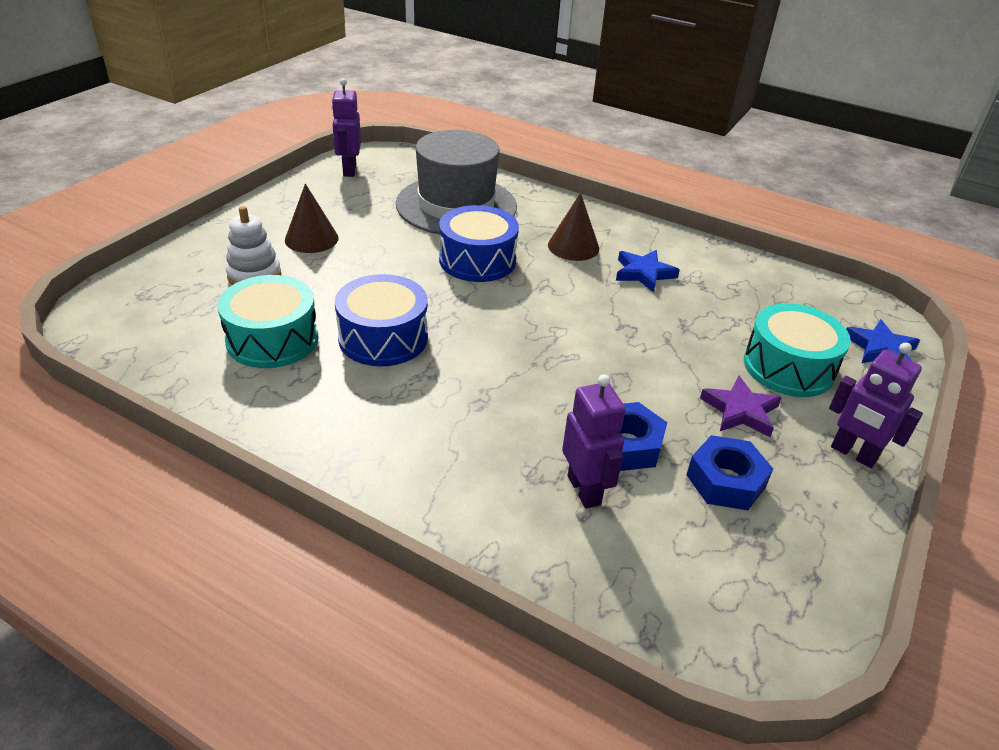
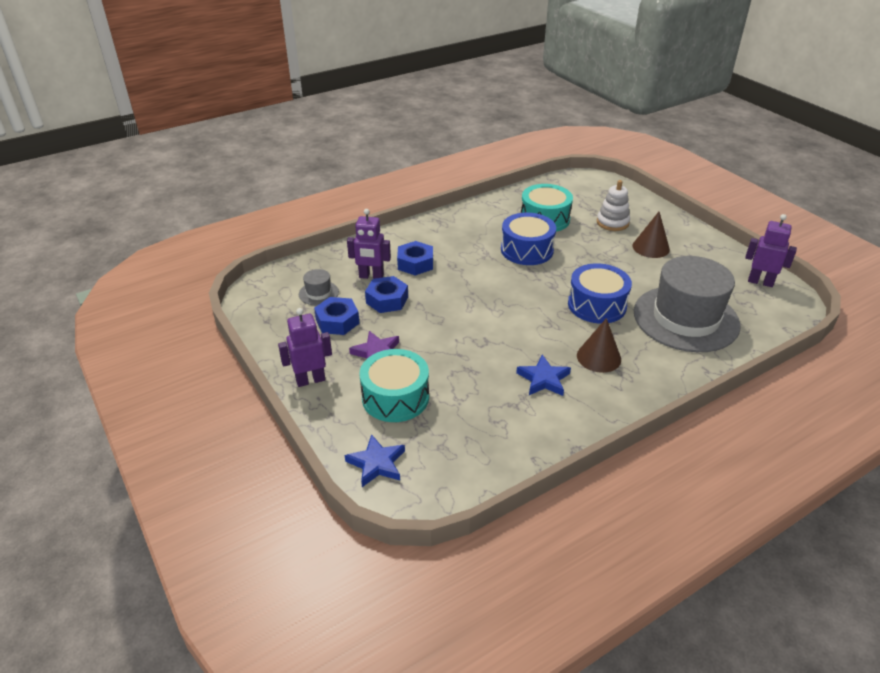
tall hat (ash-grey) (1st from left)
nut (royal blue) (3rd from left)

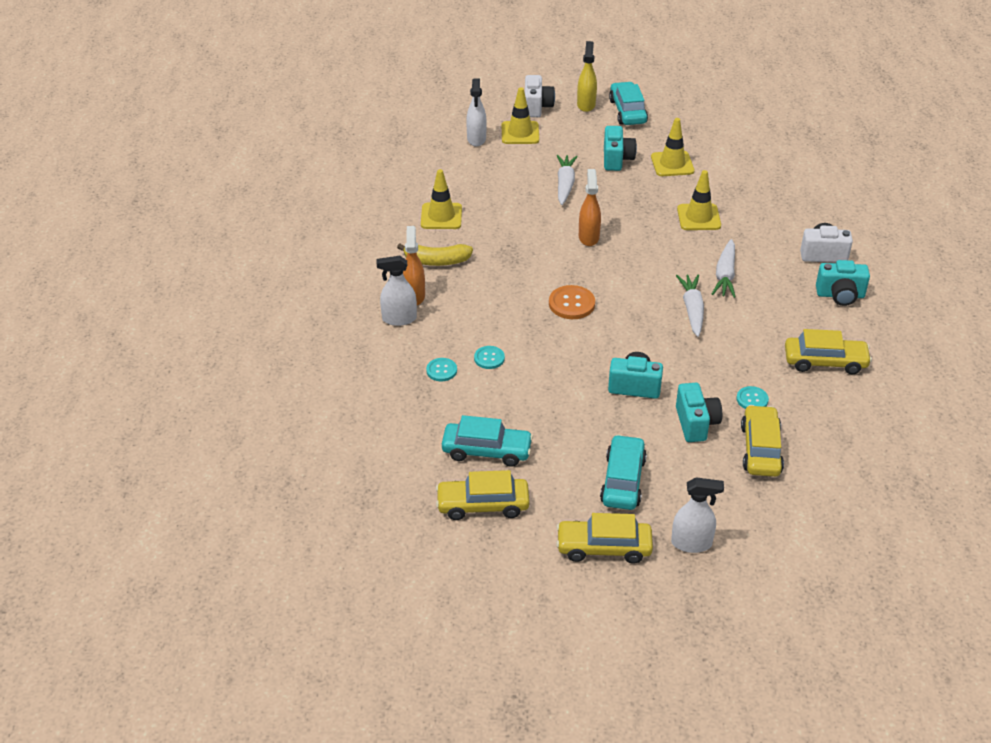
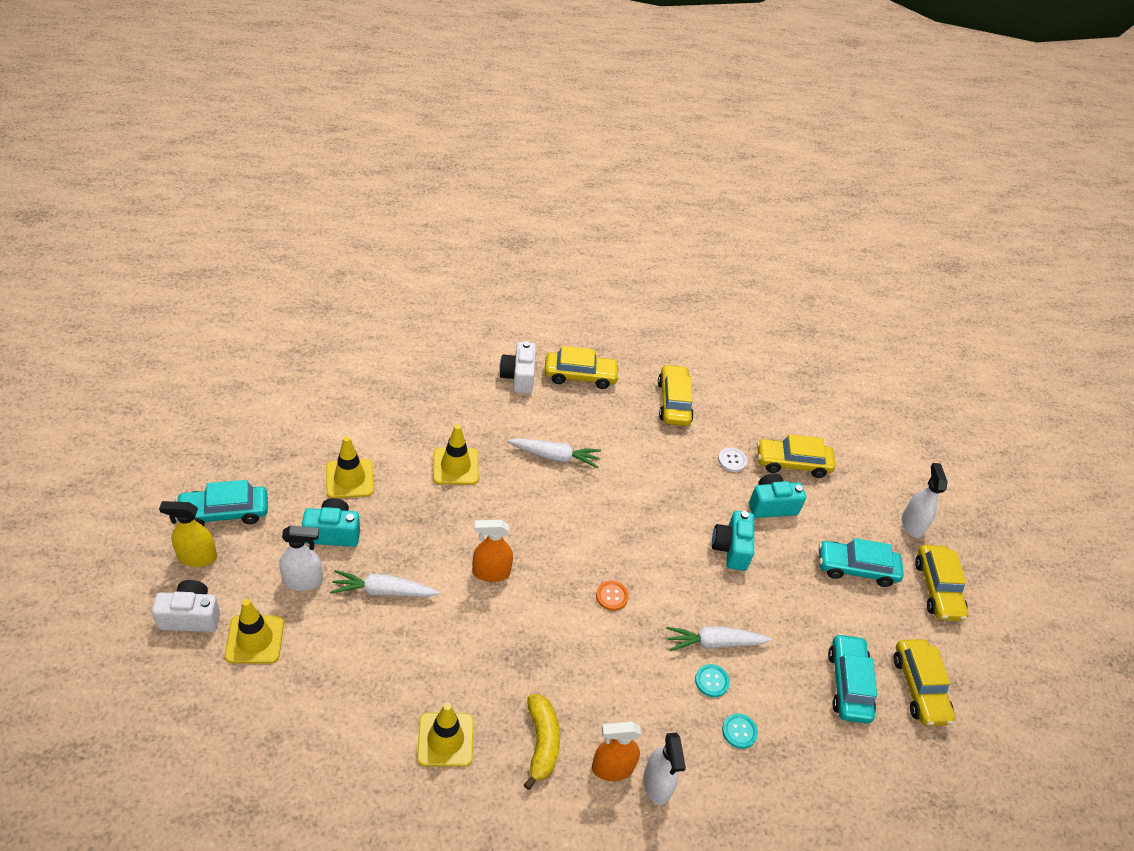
spray bottle (snow-white) (1st from left)
automobile (golden) (1st from left)
shirt button (orange-coloured)
root vegetable (snow-white) (3rd from left)
shirt button (snow-white)

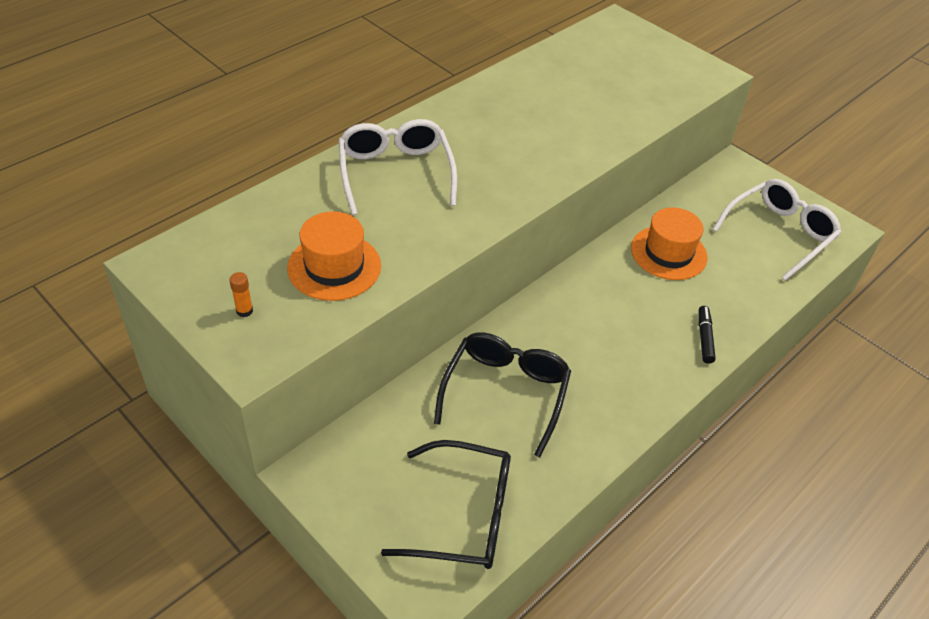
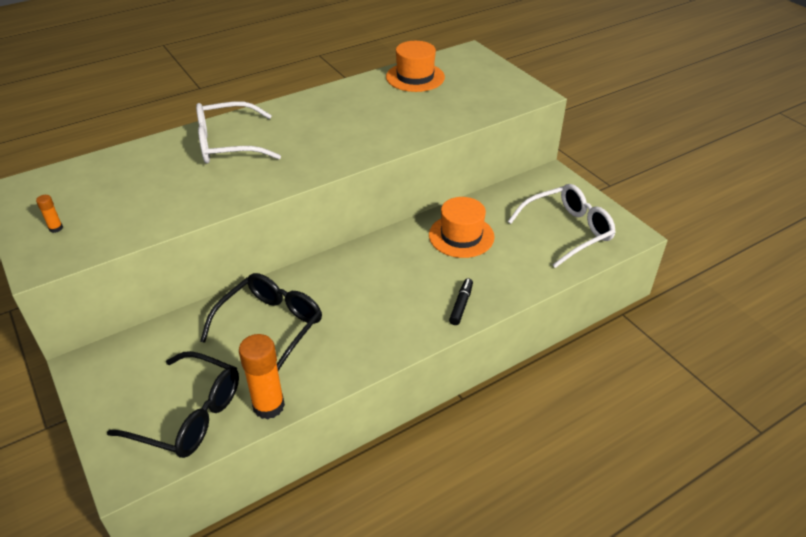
spectacles (snow-white) (1st from left)
glue stick (orange-coloured) (2nd from left)
tall hat (orange-coloured) (1st from left)

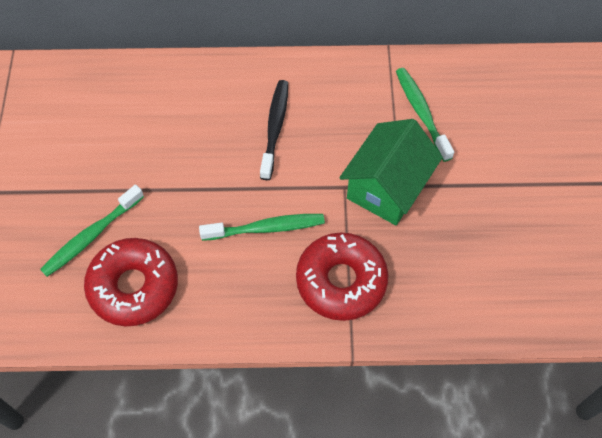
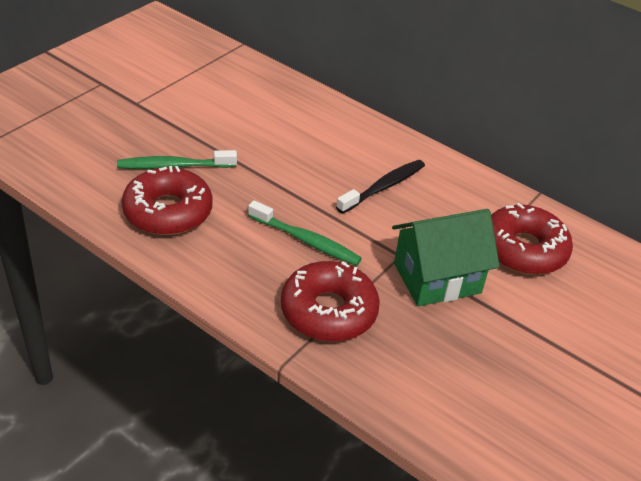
doughnut (red) (3rd from left)

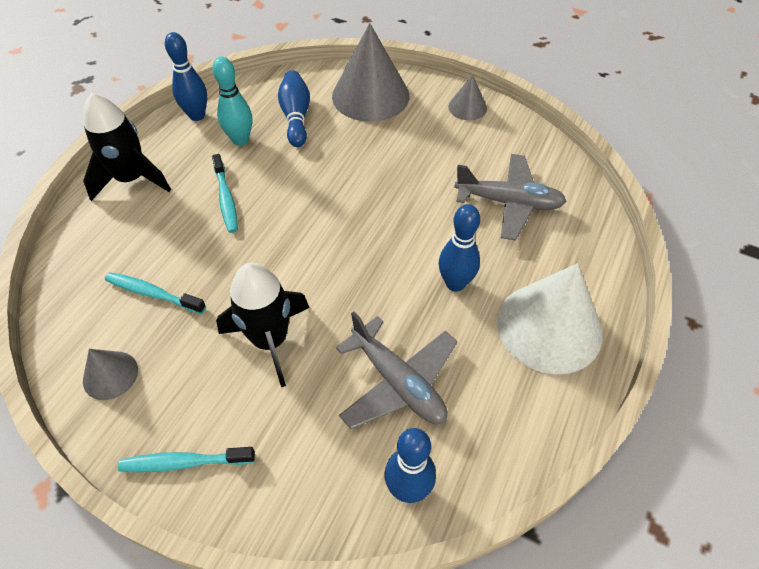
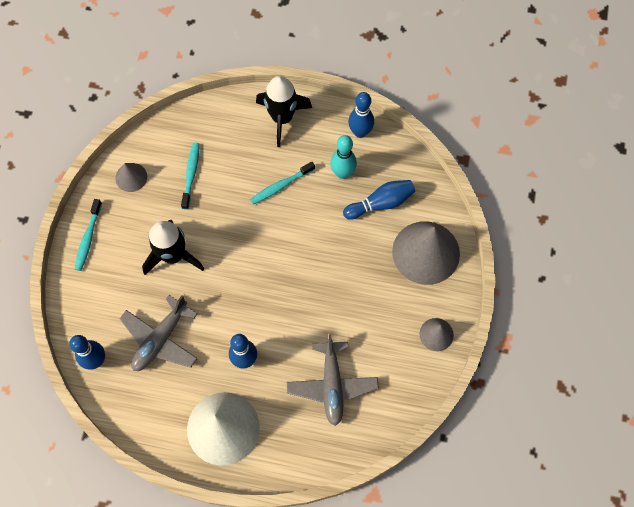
tooth brush (teal) (1st from left)

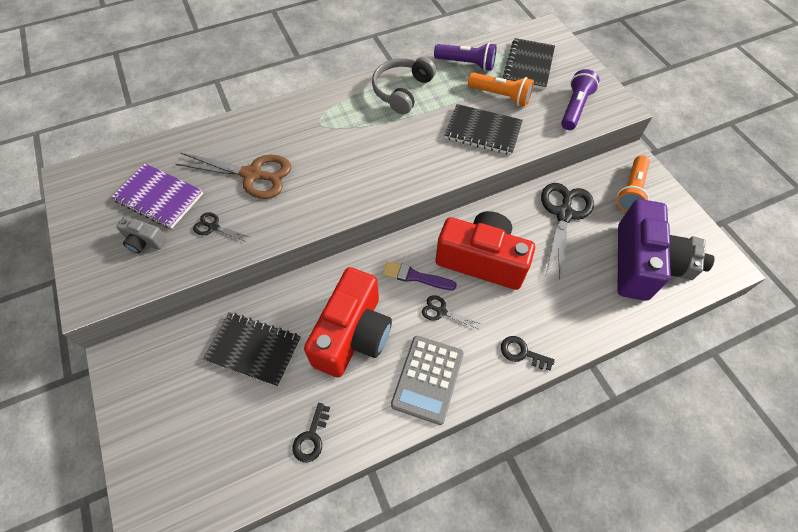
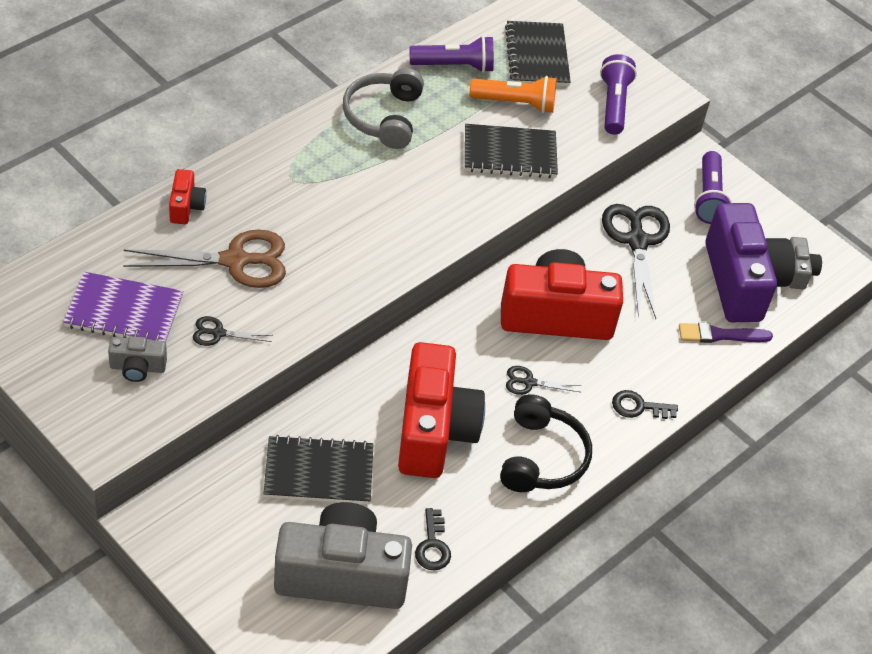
photo camera (red) (1st from left)
photo camera (ash-grey) (2nd from left)
headset (jet-black)
paint brush (royal purple)
torch (royal purple) (3rd from left)

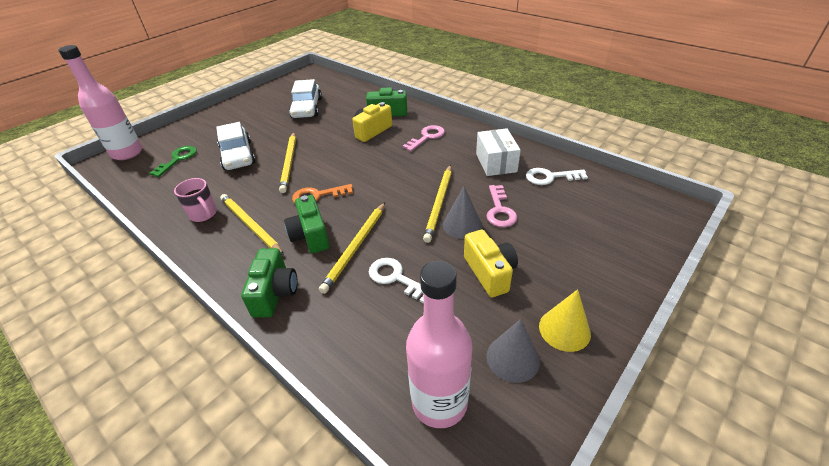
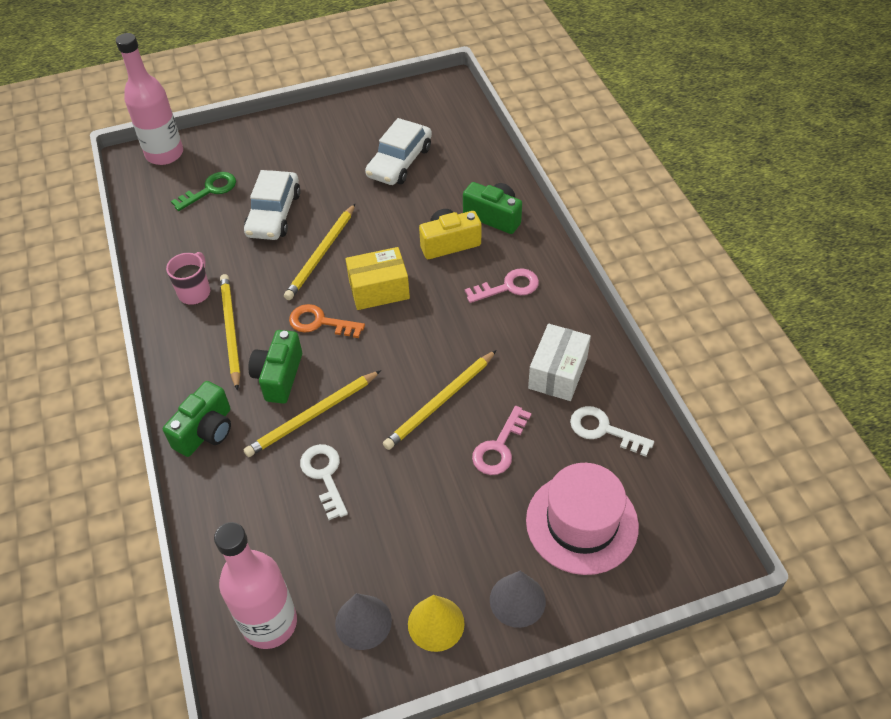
mug (rose-pink)
box (golden)
cone (ash-grey) (2nd from left)
tall hat (rose-pink)
photo camera (golden) (2nd from left in the first image)

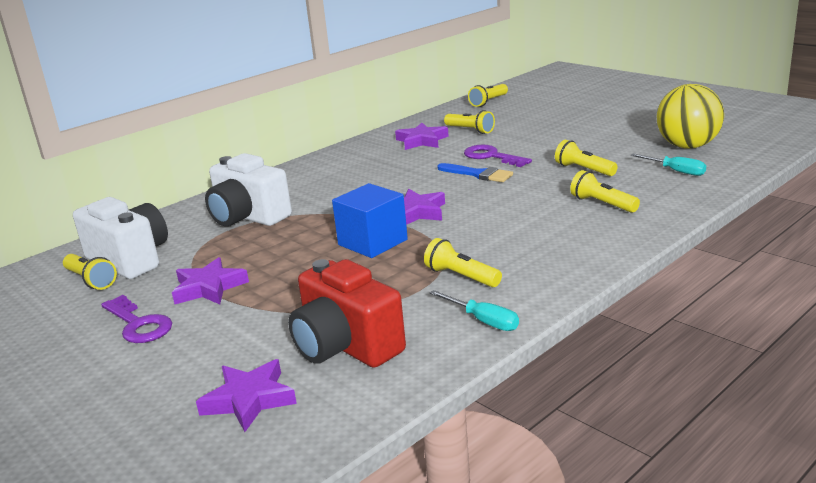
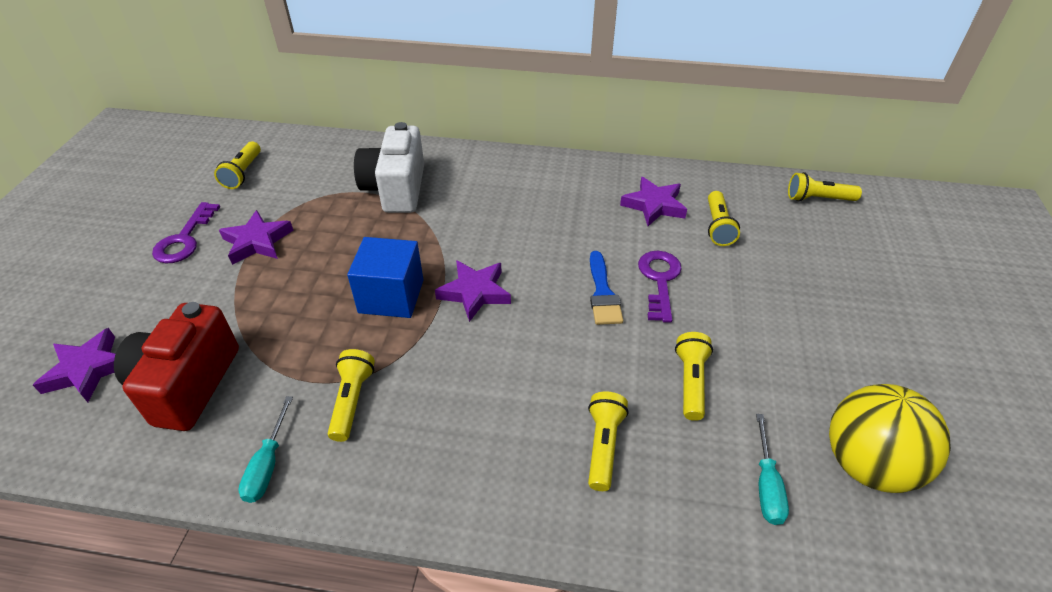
photo camera (snow-white) (1st from left in the first image)

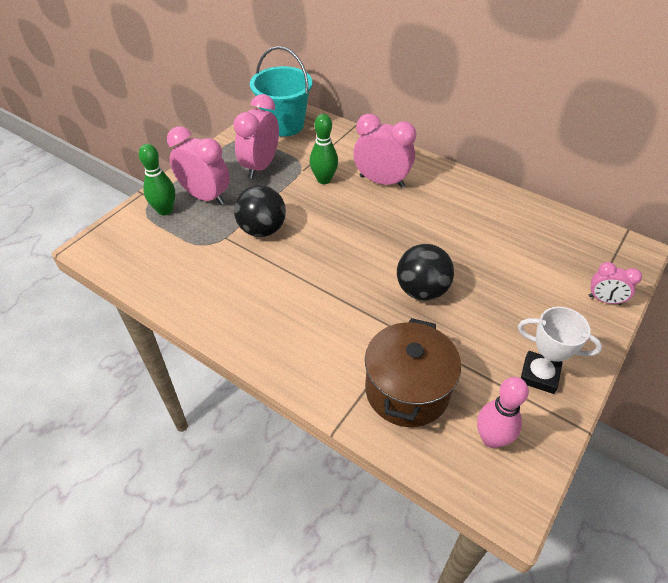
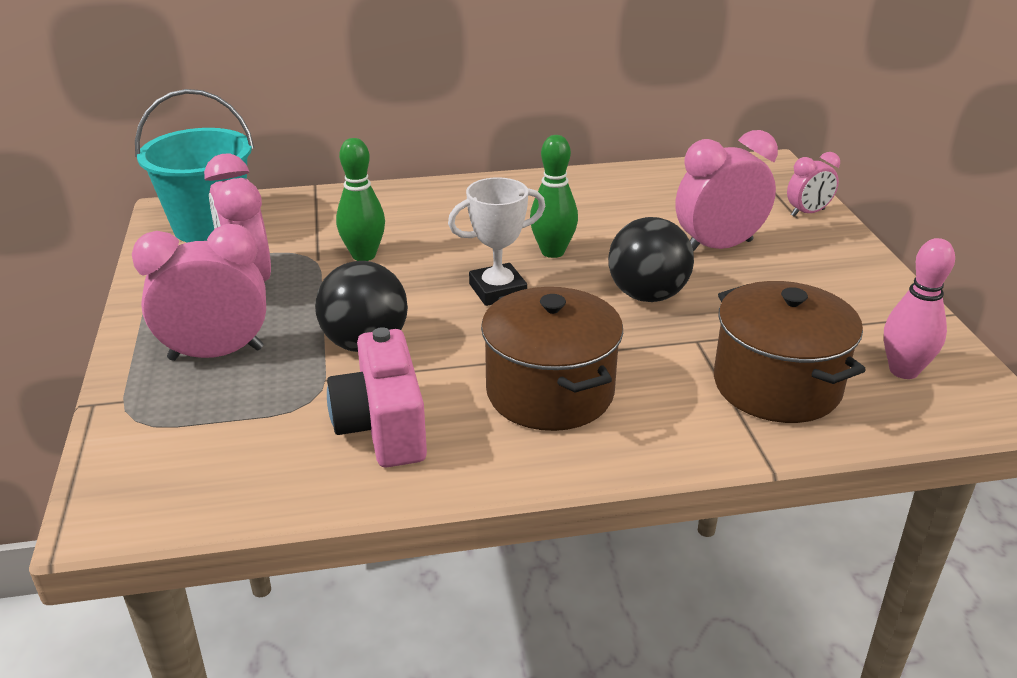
photo camera (rose-pink)
prize cup (snow-white)
cooking pot (brown) (1st from left)
tenpin (green) (2nd from left)
bedside clock (rose-pink) (3rd from left)

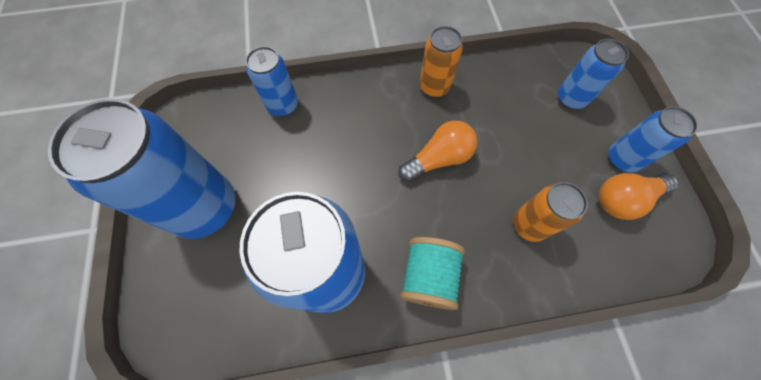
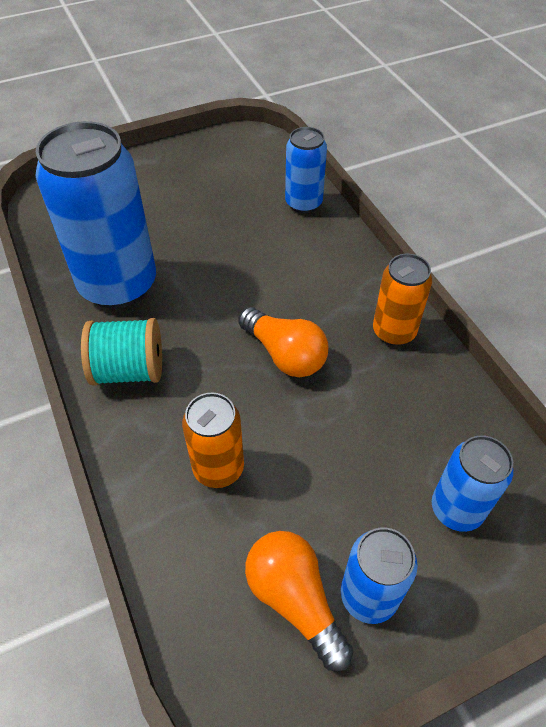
tin (royal blue) (1st from left in the first image)

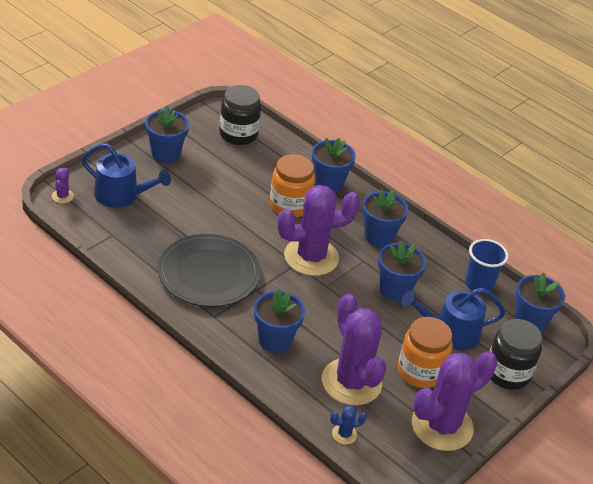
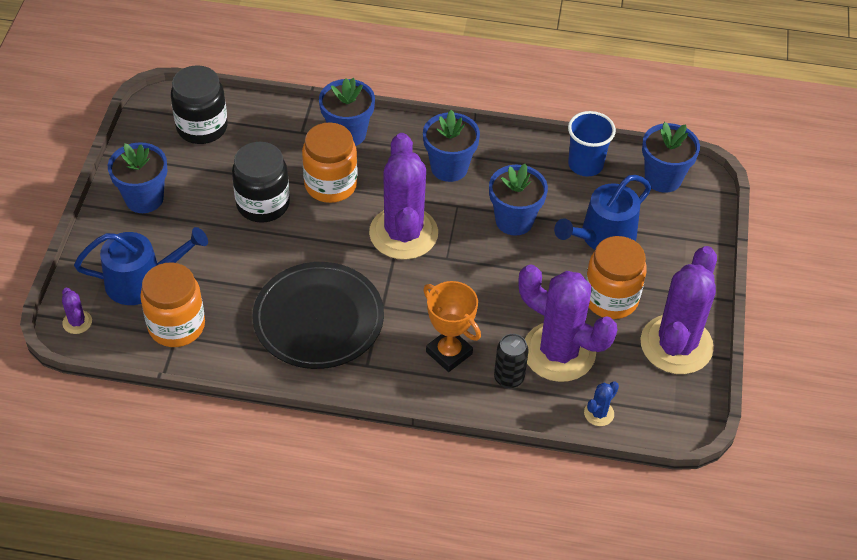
preserve jar (orange-coloured) (1st from left)
preserve jar (jet-black) (2nd from left)
prickly plant (royal purple) (2nd from left)
prize cup (orange-coloured)
tin (jet-black)

